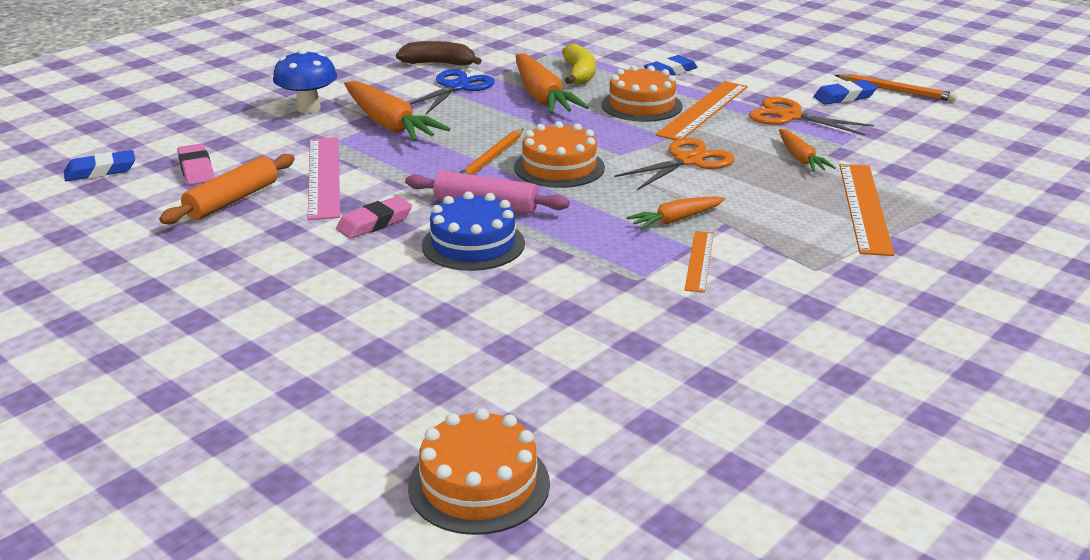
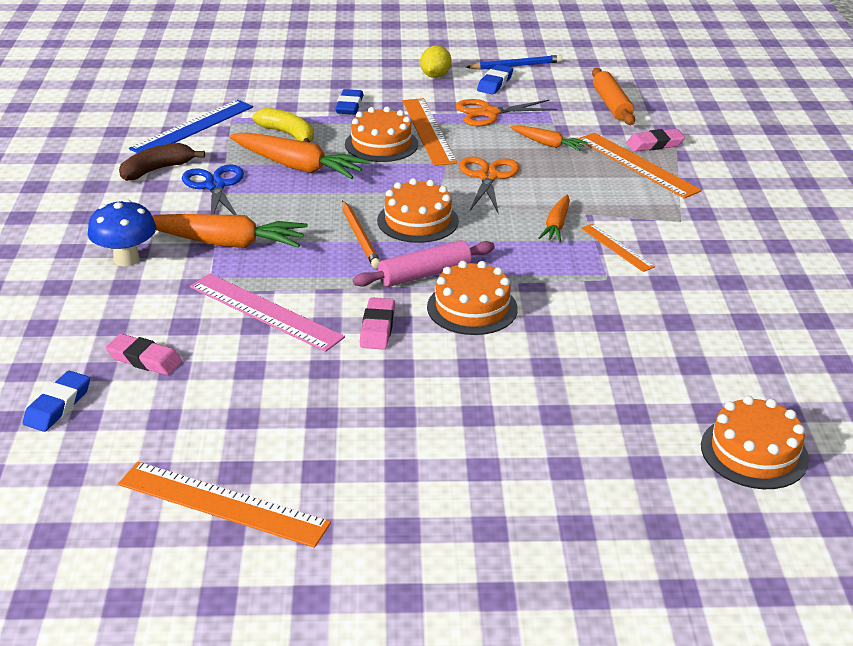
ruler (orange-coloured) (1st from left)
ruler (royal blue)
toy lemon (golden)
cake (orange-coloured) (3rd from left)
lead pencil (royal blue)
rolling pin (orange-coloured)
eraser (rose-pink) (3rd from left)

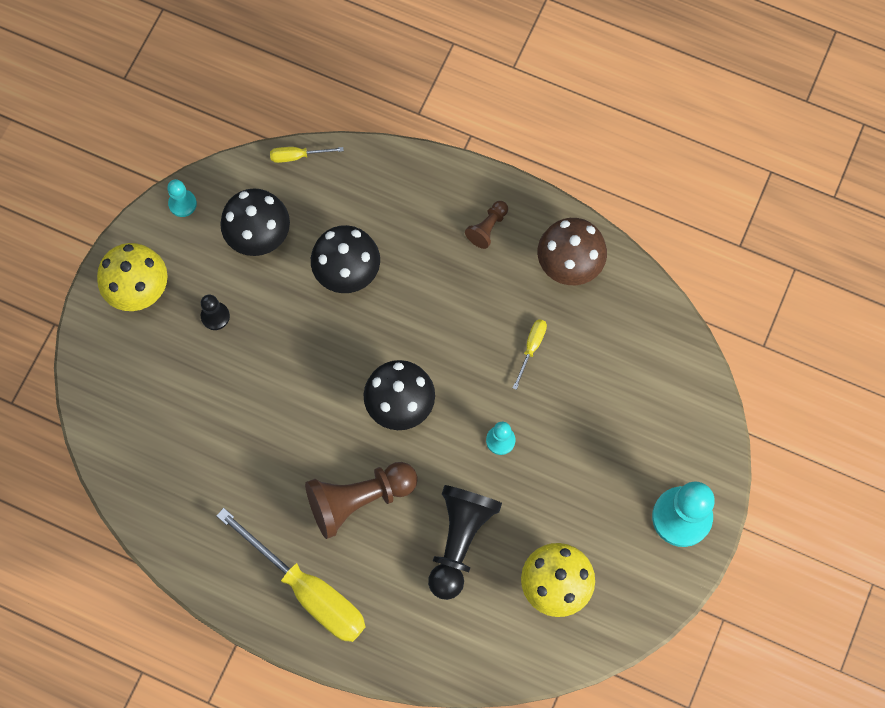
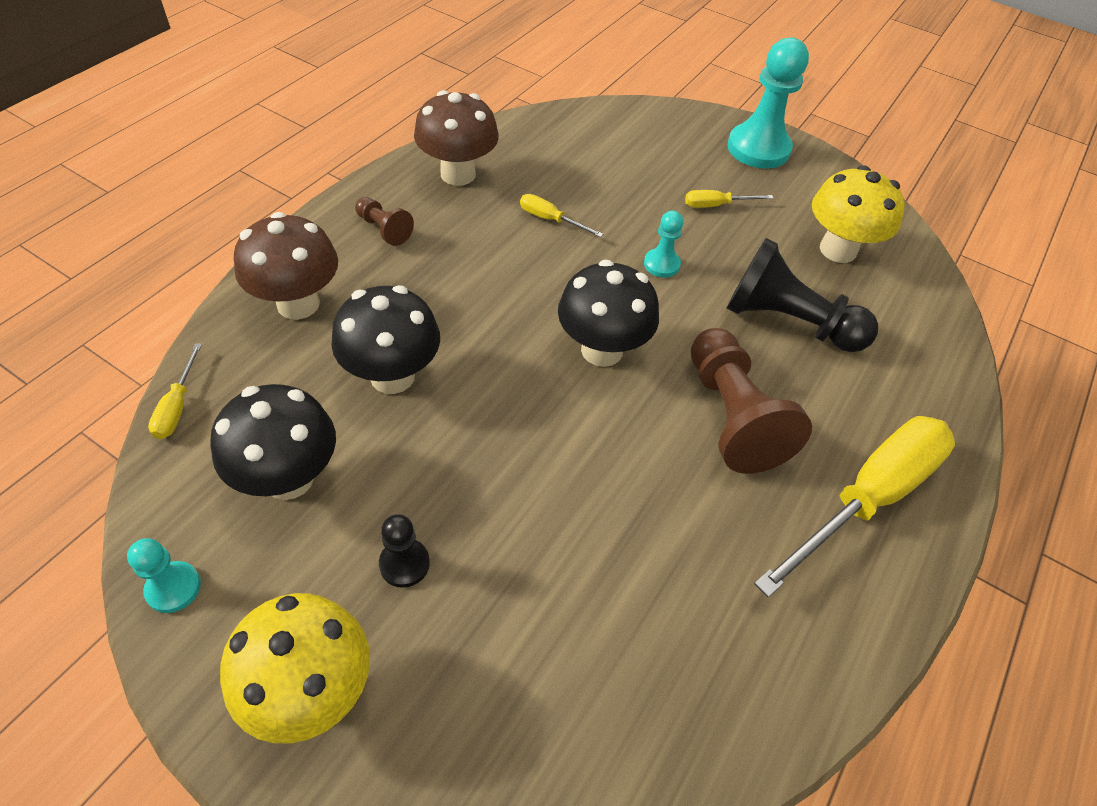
mushroom (brown) (1st from left)
hand screwdriver (golden) (3rd from left)

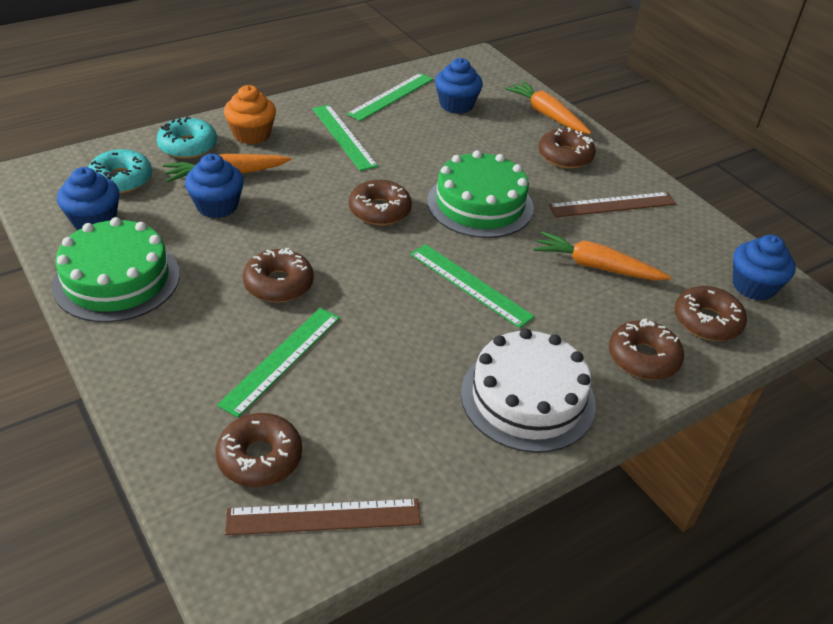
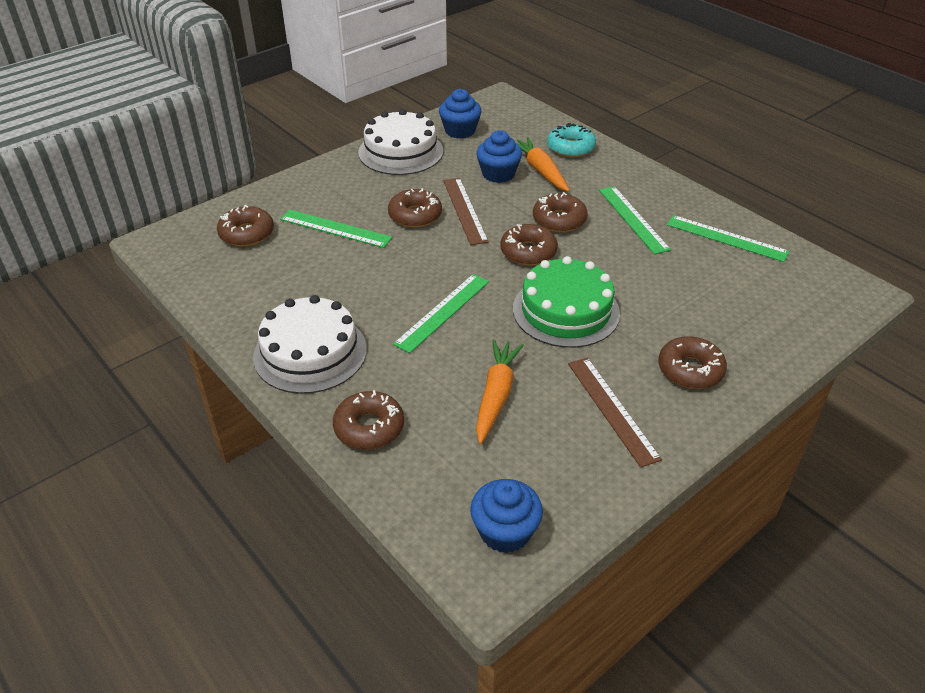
cake (snow-white) (2nd from left)
ruler (brown) (1st from left)
doughnut (brown) (5th from left)
ruler (green) (3rd from left)
doughnut (teal) (1st from left in the first image)
muffin (orange-coloured)
muffin (royal blue) (3rd from left in the first image)
root vegetable (orange-coloured) (2nd from left in the first image)

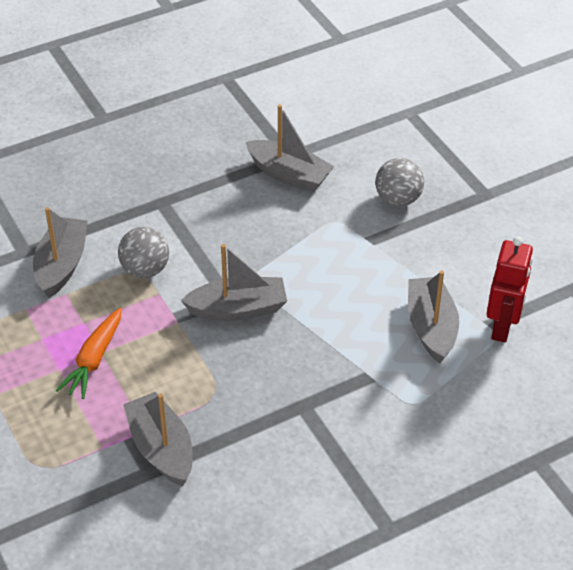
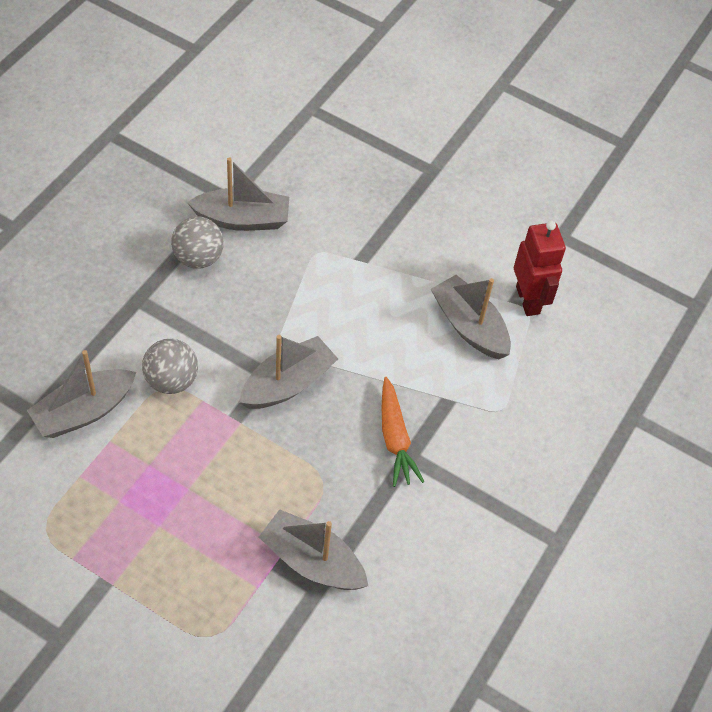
toy boat (ash-grey) (1st from left)
play ball (ash-grey) (2nd from left)
root vegetable (orange-coloured)

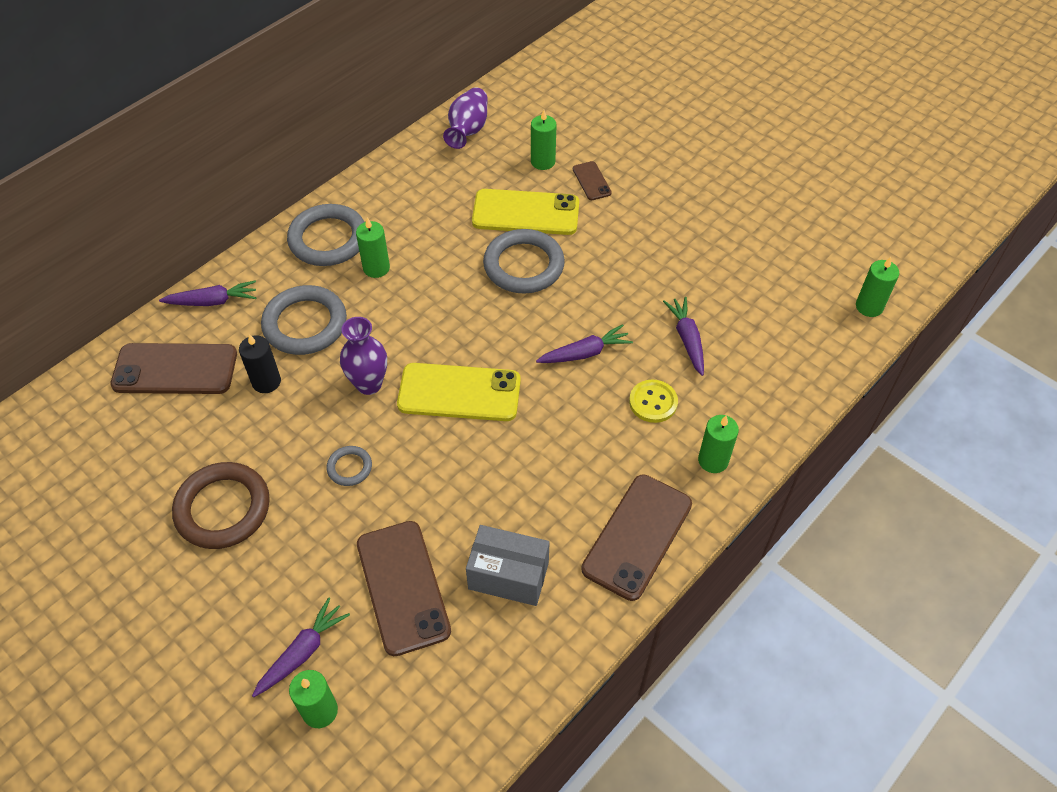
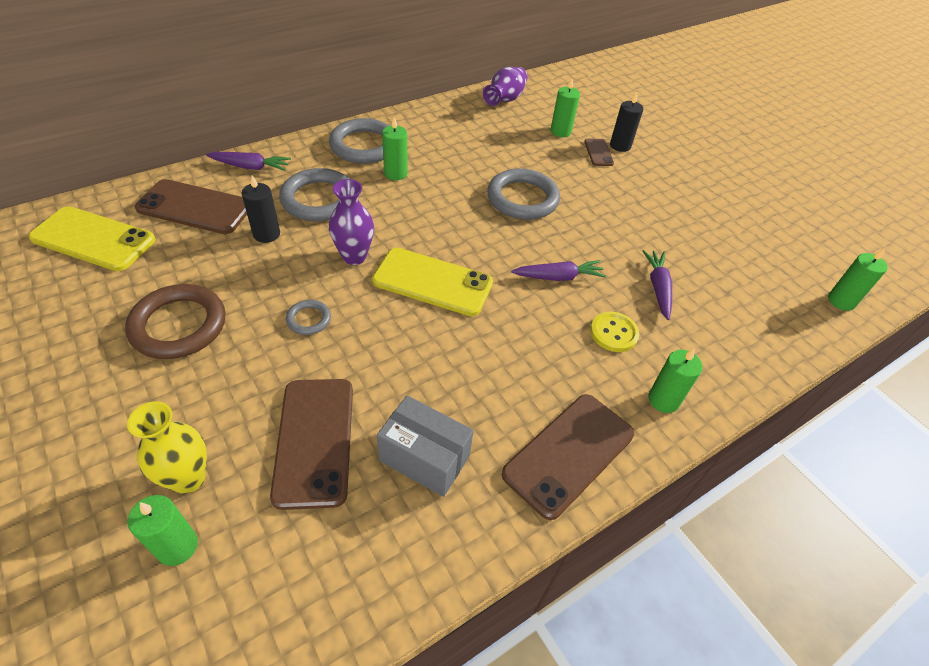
phone (golden) (1st from left)
tall vase (golden)
wax candle (jet-black) (2nd from left)

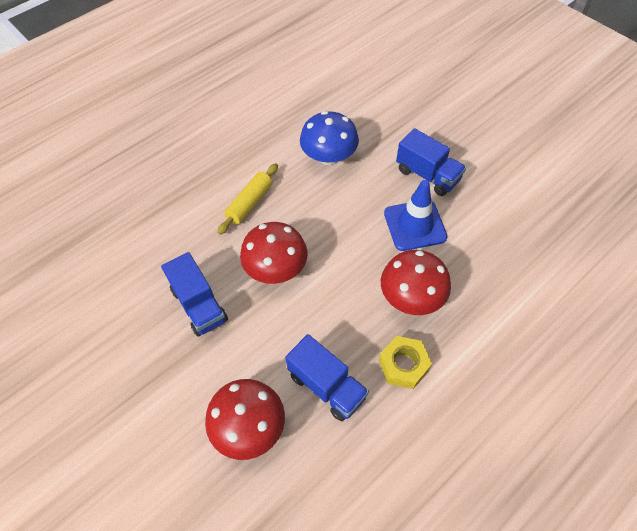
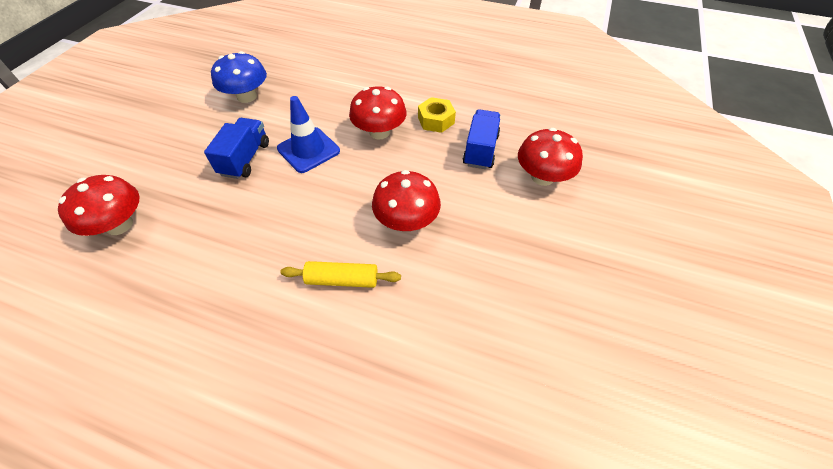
mushroom (red) (1st from left)
mushroom (royal blue)
toy truck (royal blue) (1st from left in the first image)

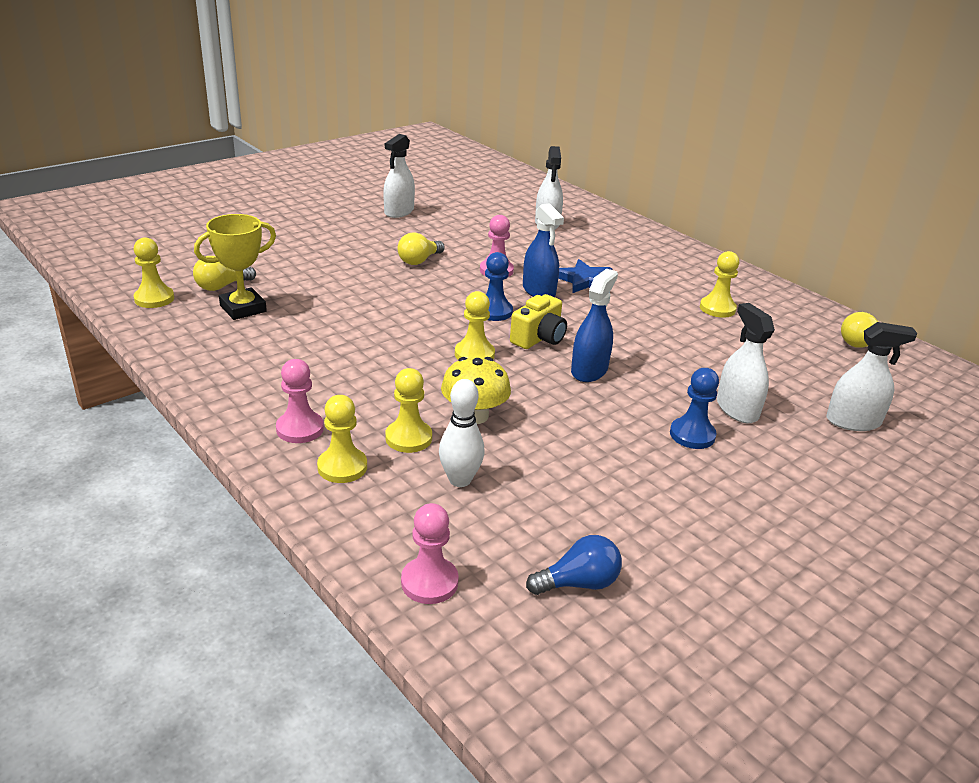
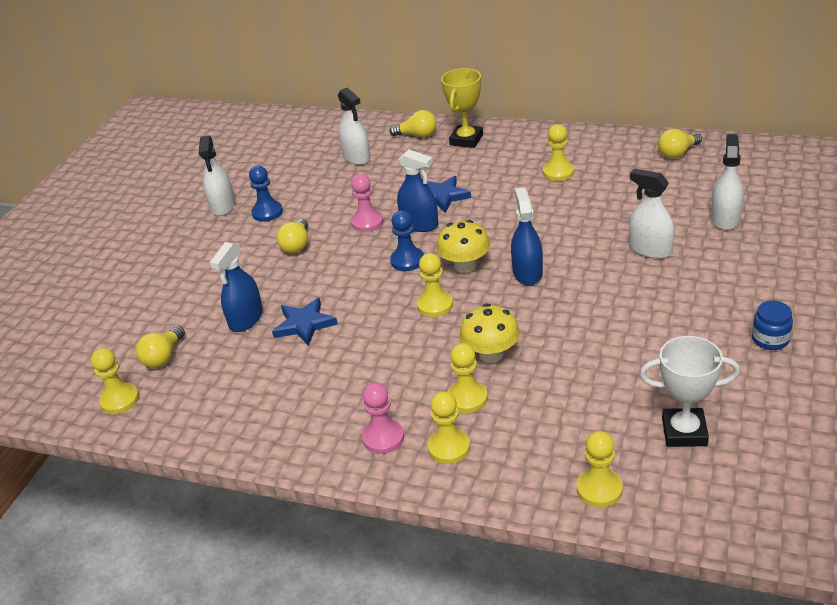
spray bottle (royal blue) (1st from left)
pawn (royal blue) (1st from left)
five-pointed star (royal blue) (1st from left)
lightbulb (golden) (3rd from left)
mushroom (golden) (1st from left)
prize cup (golden)
pawn (golden) (6th from left)
prize cup (snow-white)
spray bottle (snow-white) (4th from left)
preserve jar (royal blue)
tenpin (snow-white)

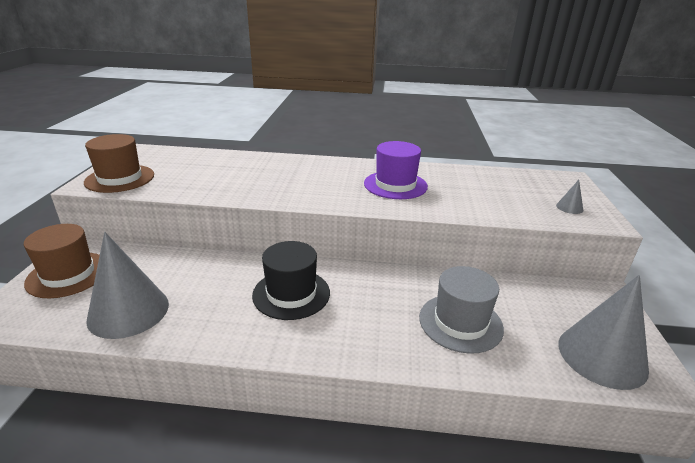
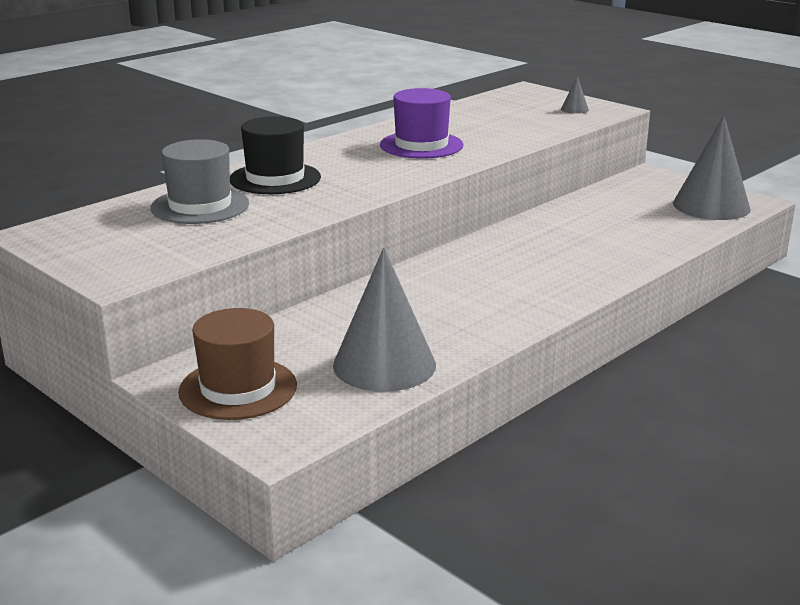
tall hat (ash-grey)
tall hat (jet-black)
tall hat (brown) (2nd from left in the first image)

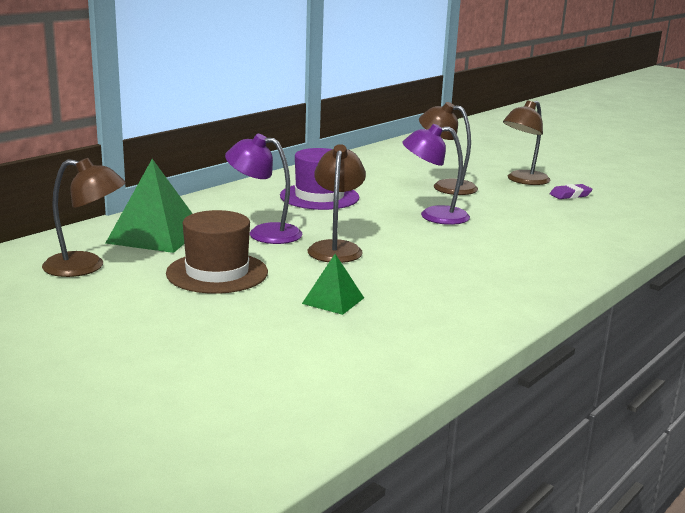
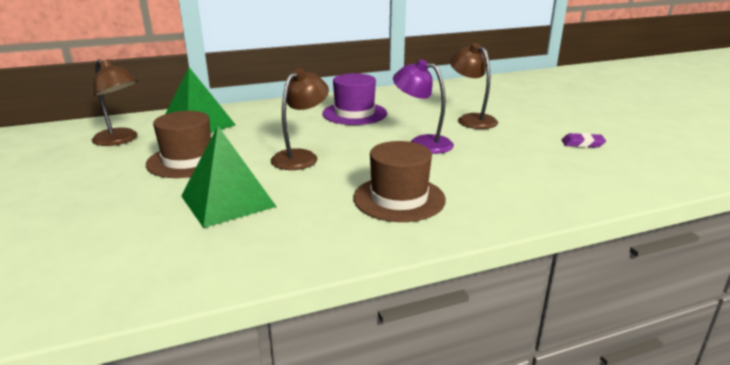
pyramid (green) (2nd from left)
tall hat (brown) (2nd from left)
reading lamp (royal purple) (1st from left in the first image)
reading lamp (brown) (4th from left in the first image)

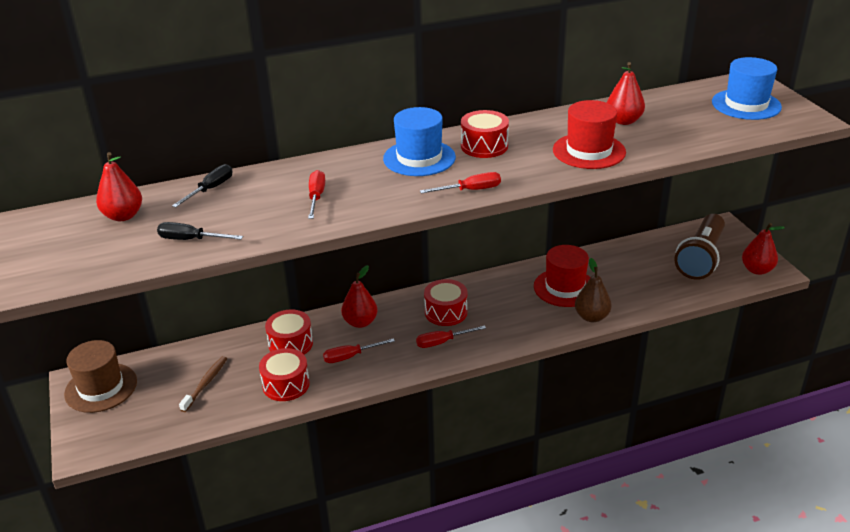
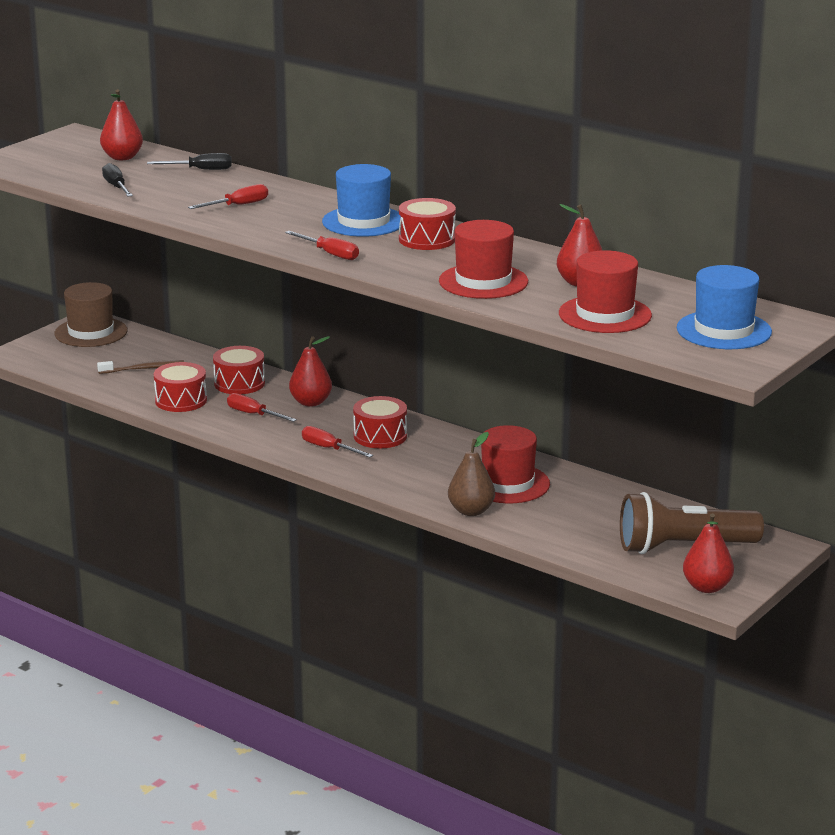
tall hat (red) (3rd from left)

